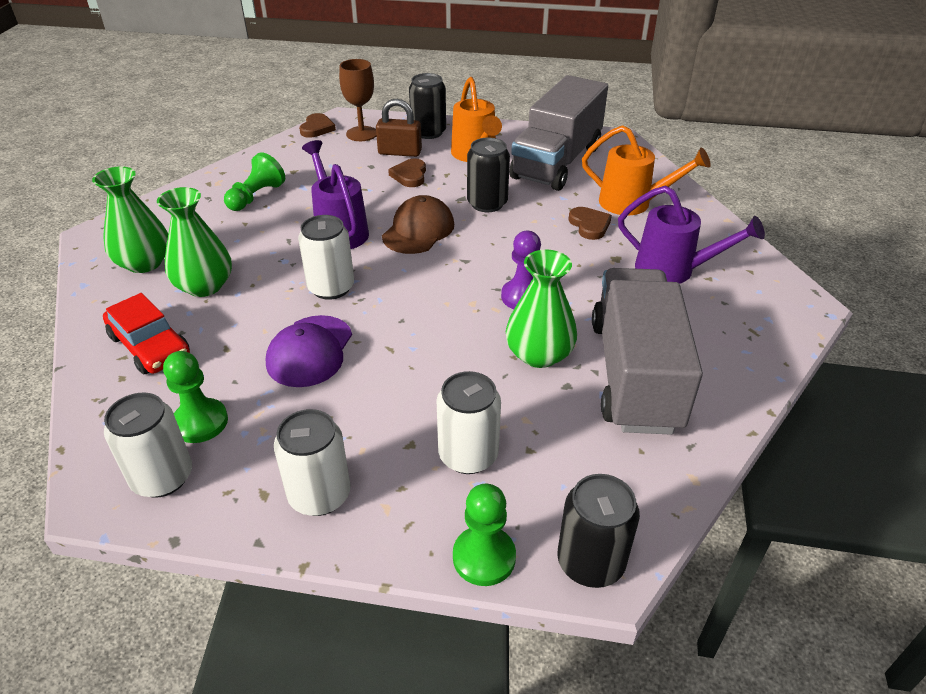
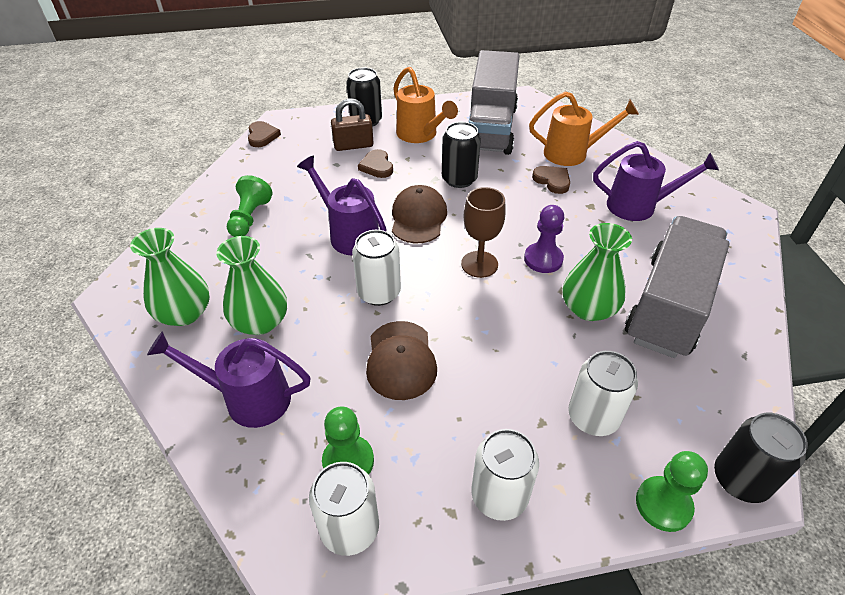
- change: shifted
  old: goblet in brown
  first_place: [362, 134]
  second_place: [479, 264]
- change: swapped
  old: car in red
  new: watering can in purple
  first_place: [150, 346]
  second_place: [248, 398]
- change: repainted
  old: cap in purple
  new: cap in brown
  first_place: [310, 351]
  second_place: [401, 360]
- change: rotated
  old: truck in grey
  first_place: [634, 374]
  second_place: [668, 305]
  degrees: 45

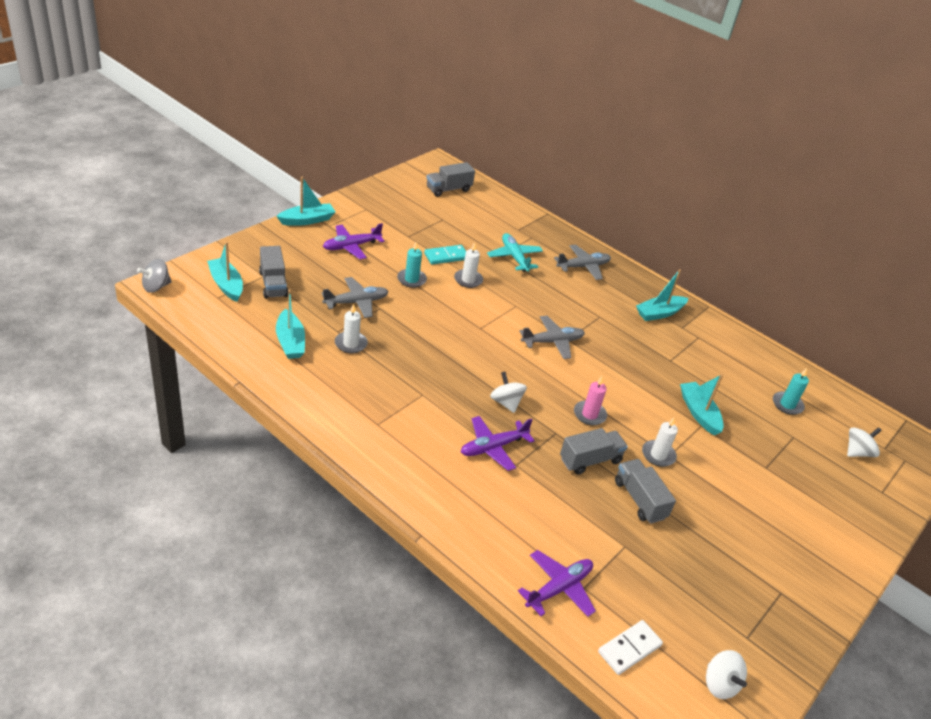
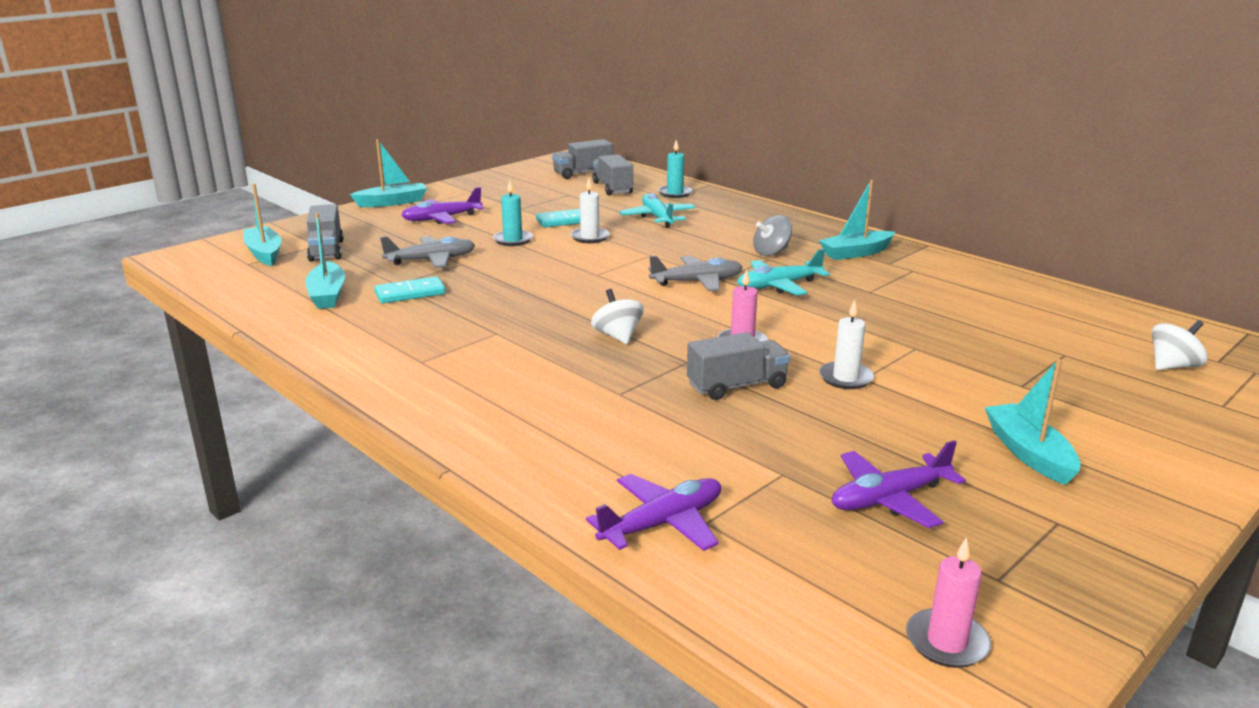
- change: gone
  old: plane in grey
  first_place: [583, 267]
- change: gone
  old: domino in white
  first_place: [629, 649]
- change: new
  new: plane in turquoise
  second_place: [778, 286]
- change: shifted
  old: spinning top in grey
  first_place: [156, 287]
  second_place: [771, 252]
- change: shifted
  old: plane in purple
  first_place: [493, 447]
  second_place: [889, 499]
- change: shifted
  old: truck in grey
  first_place: [639, 500]
  second_place: [612, 188]
- change: shifted
  old: boat in turquoise
  first_place: [698, 413]
  second_place: [1028, 453]
- change: shifted
  old: candle in turquoise
  first_place: [787, 404]
  second_place: [675, 193]
- change: swapped
  old: candle in white
  new: domino in turquoise
  first_place: [351, 344]
  second_place: [410, 293]
- change: swapped
  old: spinning top in white
  new: candle in pink
  first_place: [719, 684]
  second_place: [947, 642]

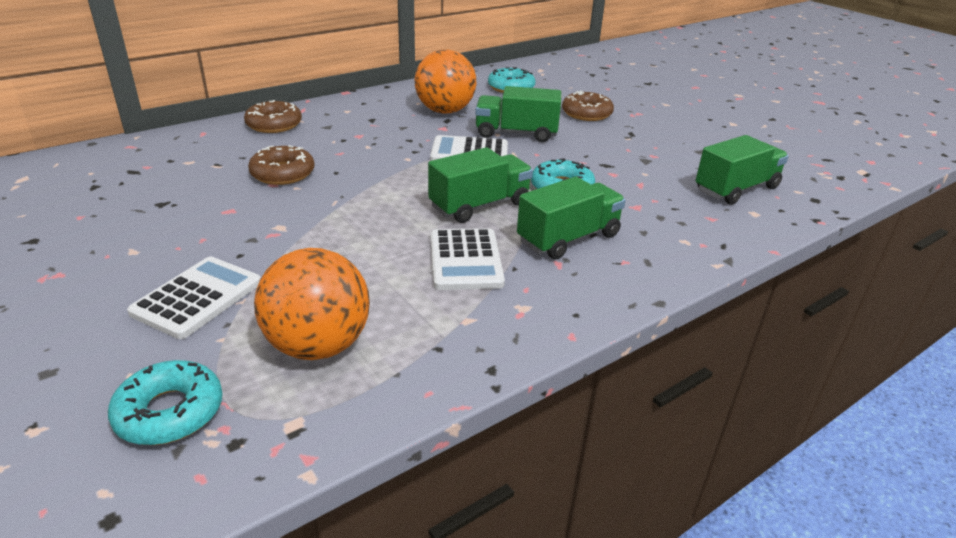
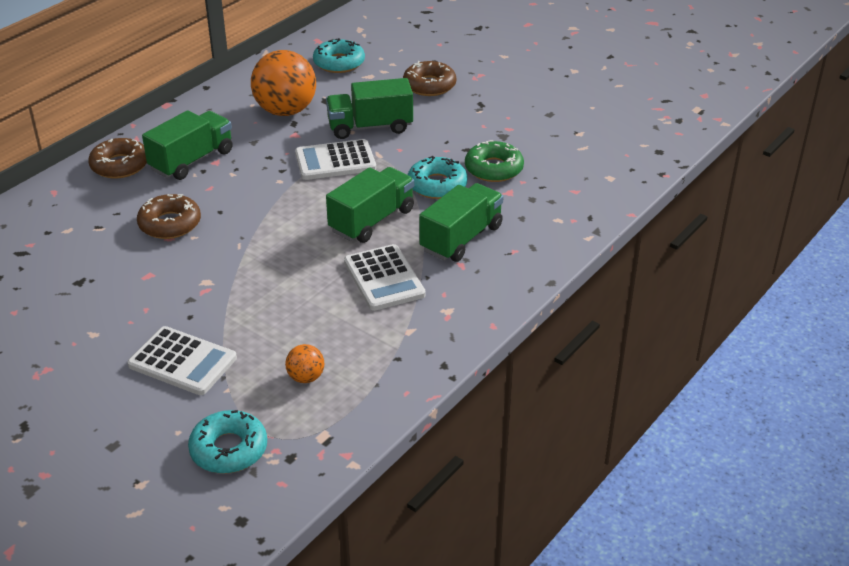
- change: new
  new: donut in green
  second_place: [494, 169]
- change: shifted
  old: truck in green
  first_place: [736, 189]
  second_place: [192, 160]
- change: rotated
  old: calculator in white
  first_place: [197, 297]
  second_place: [182, 362]
  degrees: 105
- change: scaled
  old: ball in orange
  first_place: [318, 345]
  second_place: [306, 377]
  factor: 0.45

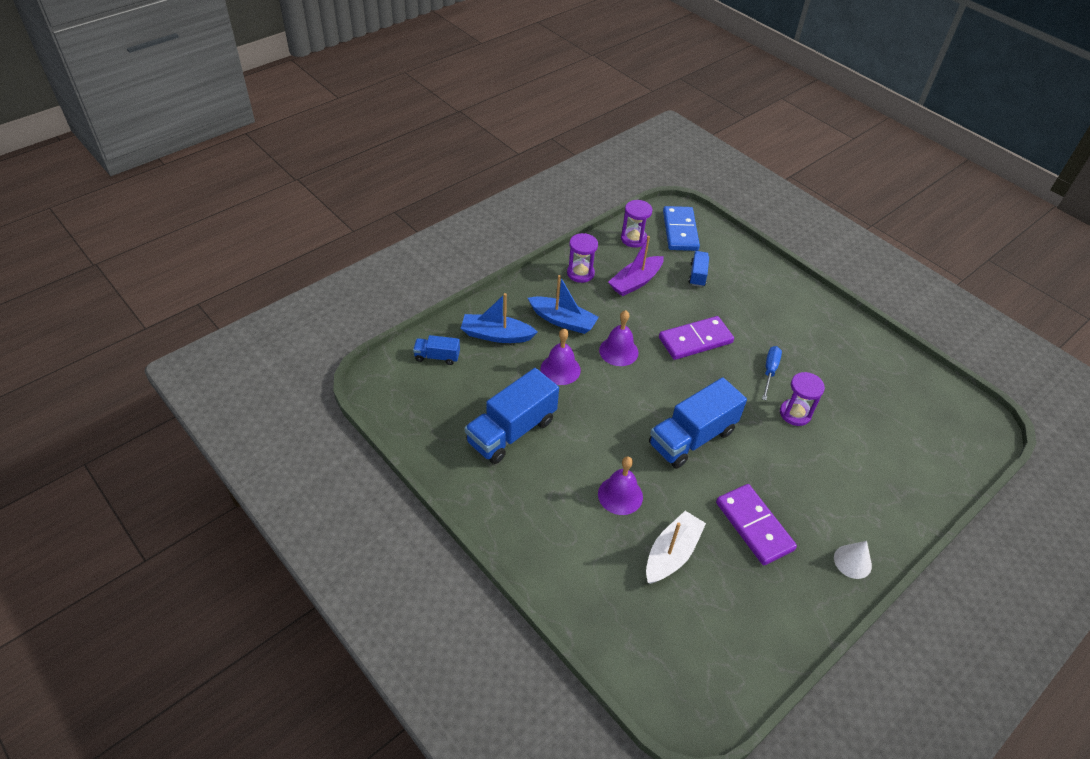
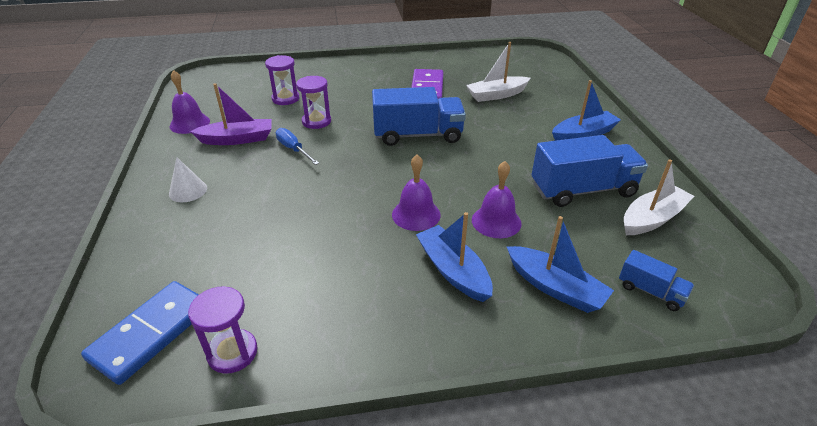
- change: gone
  old: domino in purple
  first_place: [695, 340]
- change: gone
  old: truck in blue
  first_place: [697, 275]
- change: new
  new: boat in blue
  second_place: [583, 134]
- change: new
  new: boat in white
  second_place: [652, 218]
- change: shifted
  old: hourglass in purple
  first_place: [580, 273]
  second_place: [285, 99]
- change: shifted
  old: bell in purple
  first_place: [620, 495]
  second_place: [189, 123]
- change: shifted
  old: boat in purple
  first_place: [635, 282]
  second_place: [237, 139]
- change: shifted
  old: cone in white
  first_place: [852, 561]
  second_place: [188, 191]
- change: rotated
  old: screwdriver in blue
  first_place: [769, 371]
  second_place: [293, 149]
  degrees: 90

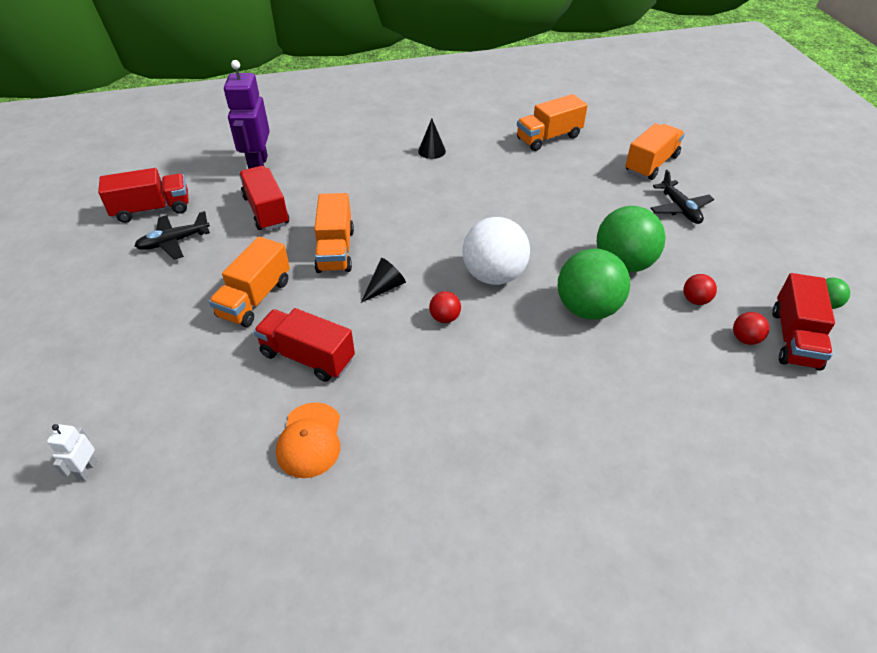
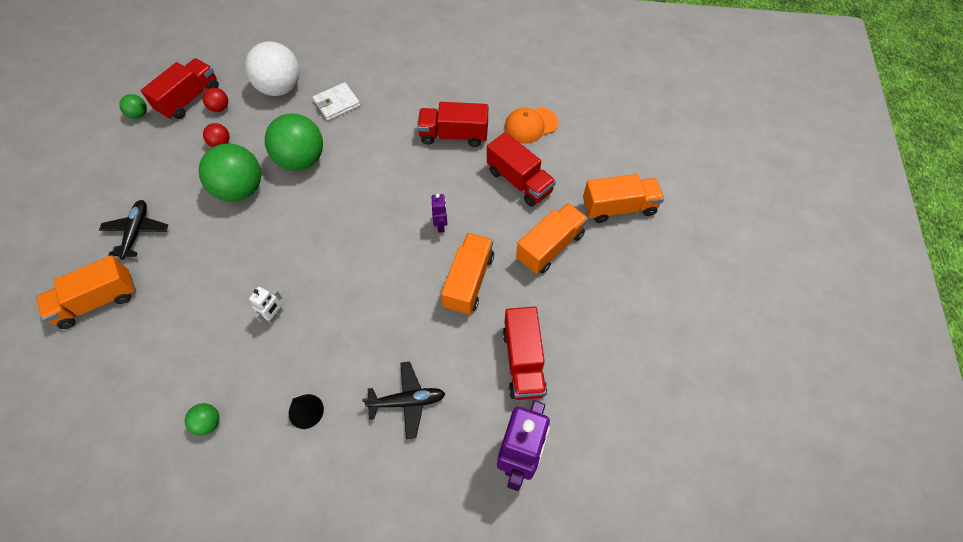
- change: gone
  old: ball in red
  first_place: [445, 318]
- change: new
  new: ball in green
  second_place: [208, 423]
- change: new
  new: wallet in white
  second_place: [337, 103]
- change: shifted
  old: robot in white
  first_place: [87, 470]
  second_place: [275, 315]
- change: shifted
  old: truck in red
  first_place: [152, 209]
  second_place: [453, 135]
- change: shifted
  old: plane in black
  first_place: [174, 242]
  second_place: [407, 401]
- change: shifted
  old: ball in white
  first_place: [494, 275]
  second_place: [280, 88]
- change: shifted
  old: truck in orange
  first_place: [548, 138]
  second_place: [619, 207]
- change: swapped
  old: cone in black
  new: robot in purple
  first_place: [385, 287]
  second_place: [441, 225]
- change: rotated
  old: cap in orange
  first_place: [310, 440]
  second_place: [530, 125]
  degrees: -135

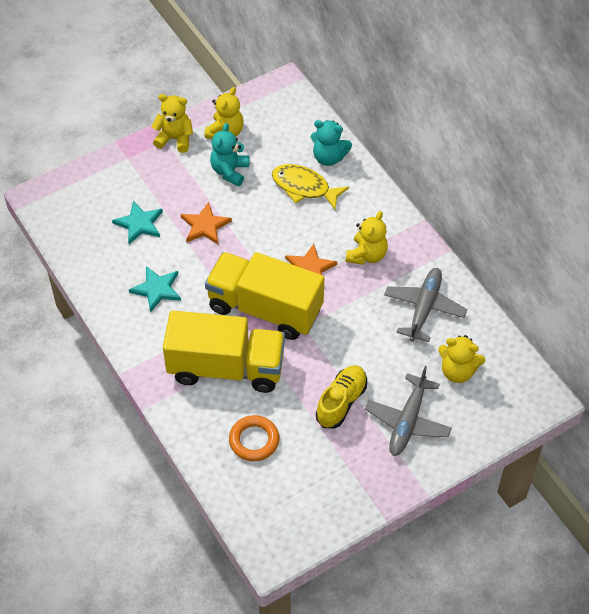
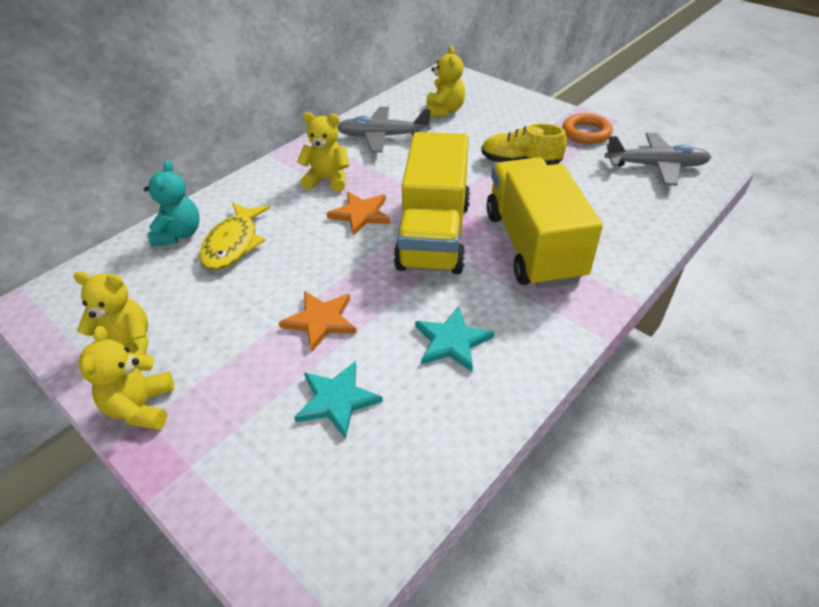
- change: gone
  old: teddy bear in turquoise
  first_place: [230, 171]
- change: shifted
  old: ring in orange
  first_place: [254, 440]
  second_place: [586, 133]
- change: shifted
  old: plane in grey
  first_place: [408, 421]
  second_place: [655, 166]

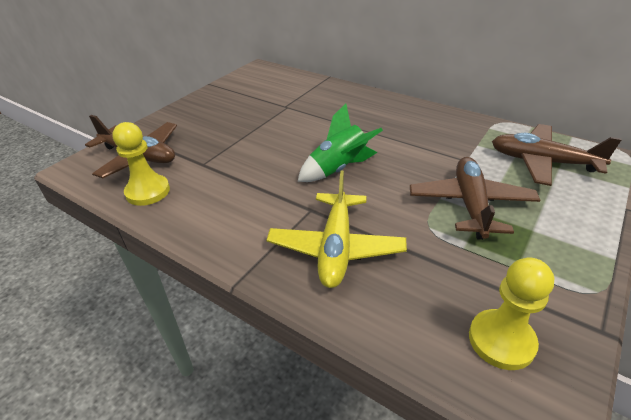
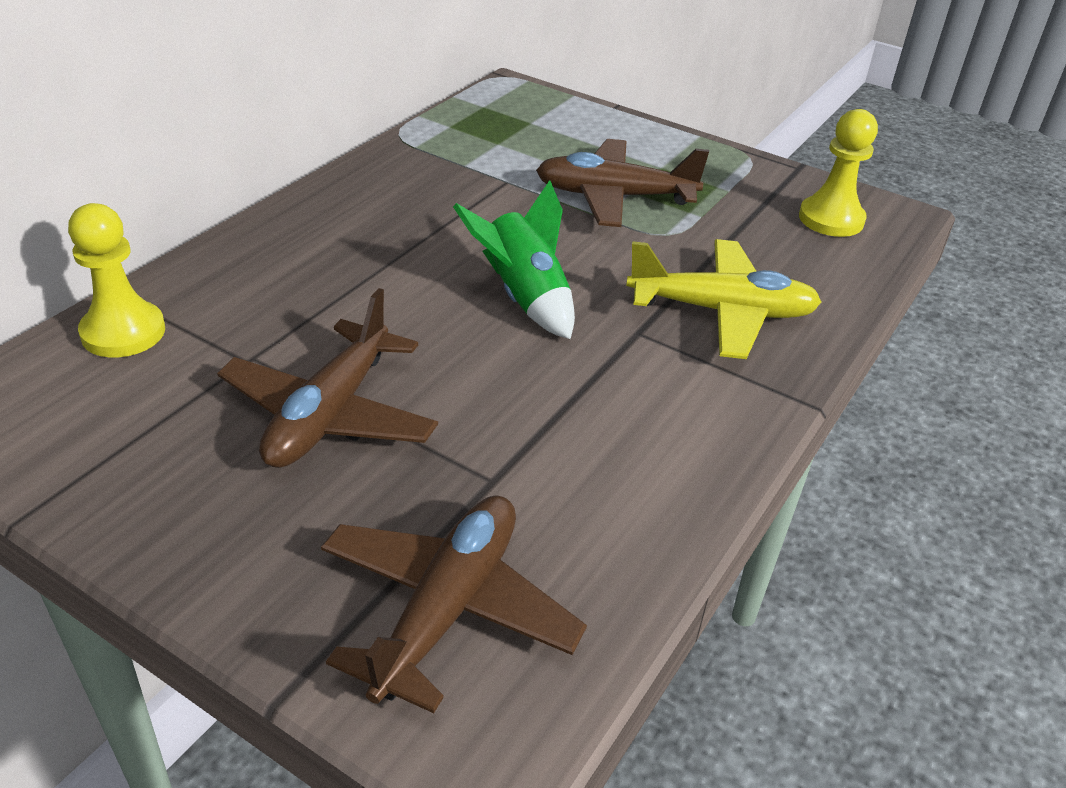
- change: shifted
  old: pawn in yellow
  first_place: [148, 191]
  second_place: [123, 332]
- change: shifted
  old: plane in brown
  first_place: [542, 162]
  second_place: [330, 414]

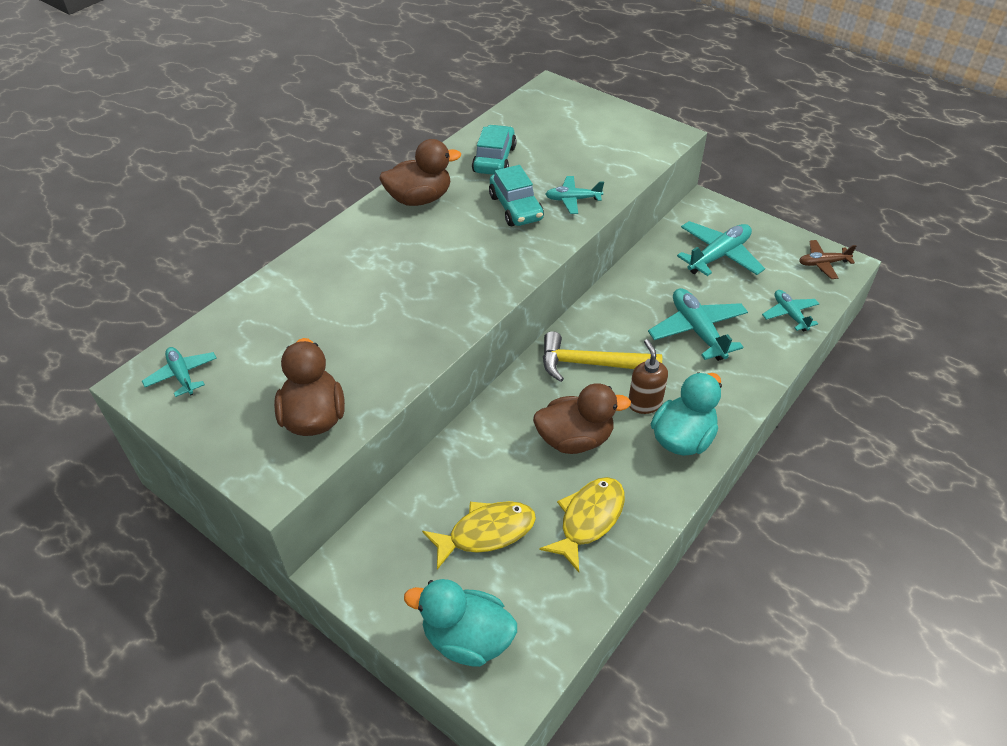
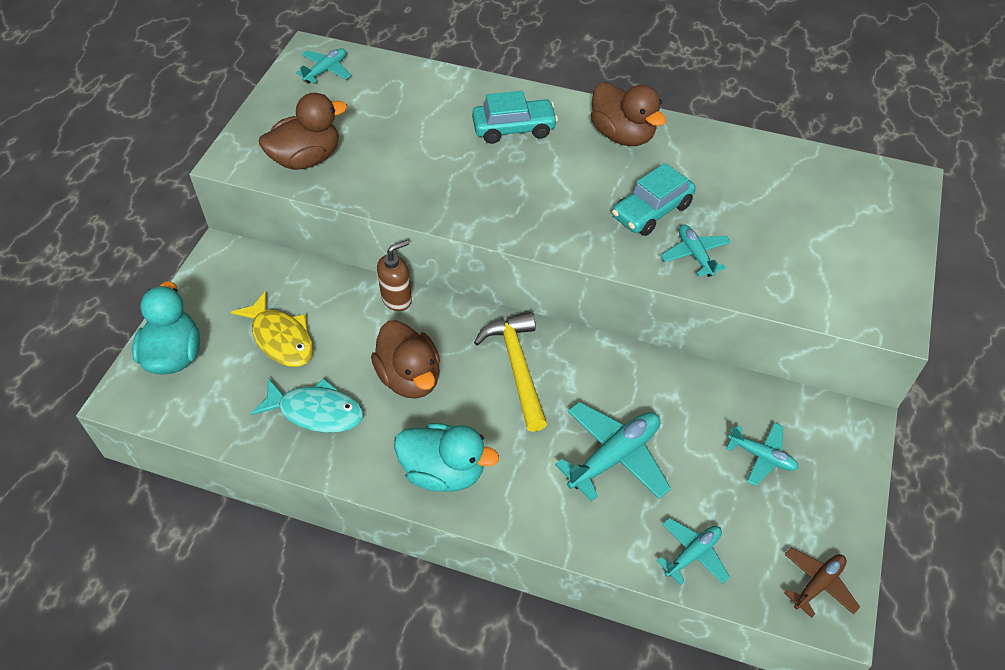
- change: shifted
  old: car in turquoise
  first_place: [494, 159]
  second_place: [514, 129]
- change: shifted
  old: soap dispenser in brown
  first_place: [644, 403]
  second_place: [397, 299]
- change: repainted
  old: fish in yellow
  new: fish in turquoise
  first_place: [588, 519]
  second_place: [316, 411]
- change: rotated
  old: plane in brown
  first_place: [823, 263]
  second_place: [818, 584]
  degrees: 75
- change: scaled
  old: plane in turquoise
  first_place: [718, 256]
  second_place: [762, 456]
  factor: 0.59

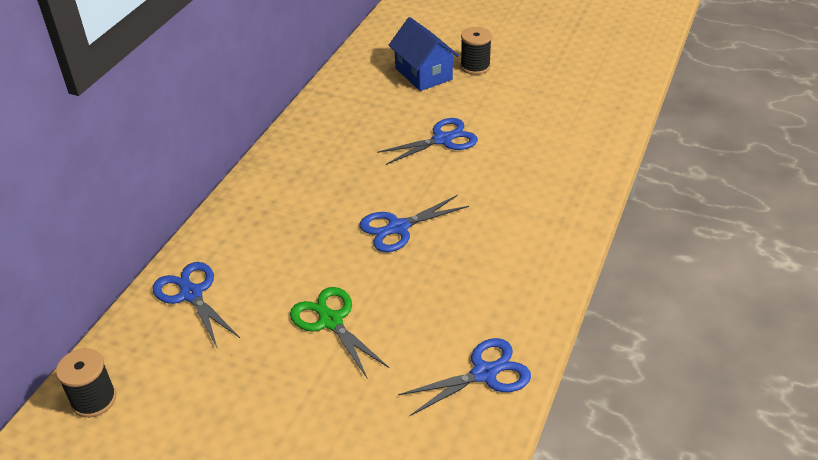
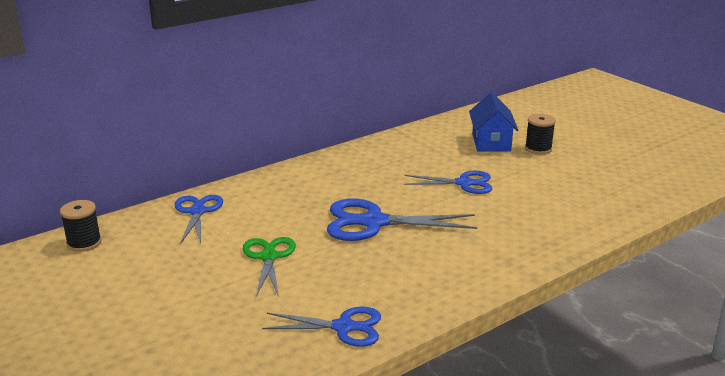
- change: scaled
  old: scissors in blue
  first_place: [398, 228]
  second_place: [373, 222]
  factor: 1.55

